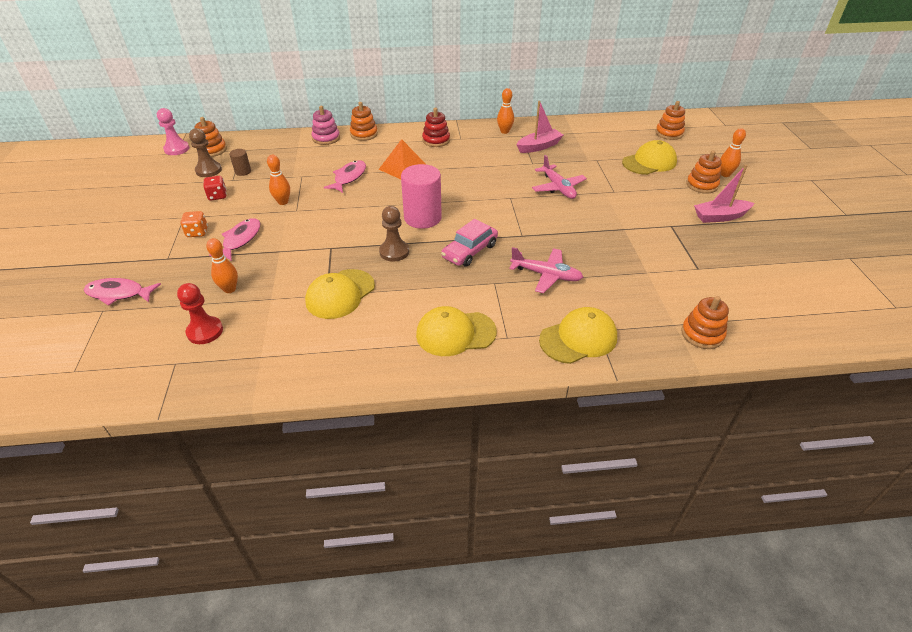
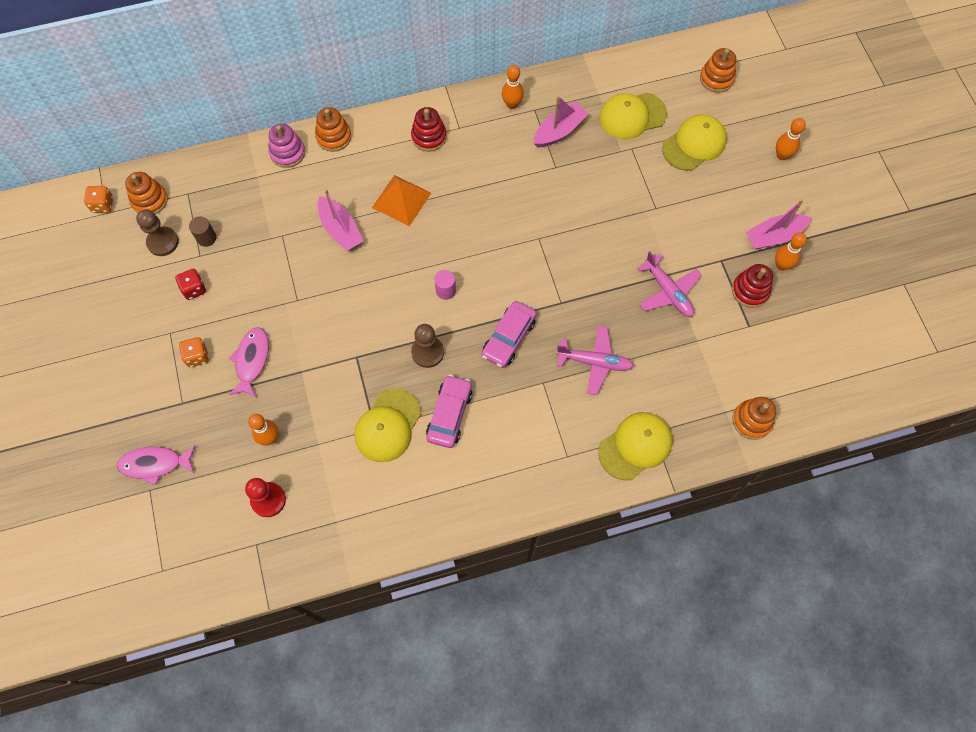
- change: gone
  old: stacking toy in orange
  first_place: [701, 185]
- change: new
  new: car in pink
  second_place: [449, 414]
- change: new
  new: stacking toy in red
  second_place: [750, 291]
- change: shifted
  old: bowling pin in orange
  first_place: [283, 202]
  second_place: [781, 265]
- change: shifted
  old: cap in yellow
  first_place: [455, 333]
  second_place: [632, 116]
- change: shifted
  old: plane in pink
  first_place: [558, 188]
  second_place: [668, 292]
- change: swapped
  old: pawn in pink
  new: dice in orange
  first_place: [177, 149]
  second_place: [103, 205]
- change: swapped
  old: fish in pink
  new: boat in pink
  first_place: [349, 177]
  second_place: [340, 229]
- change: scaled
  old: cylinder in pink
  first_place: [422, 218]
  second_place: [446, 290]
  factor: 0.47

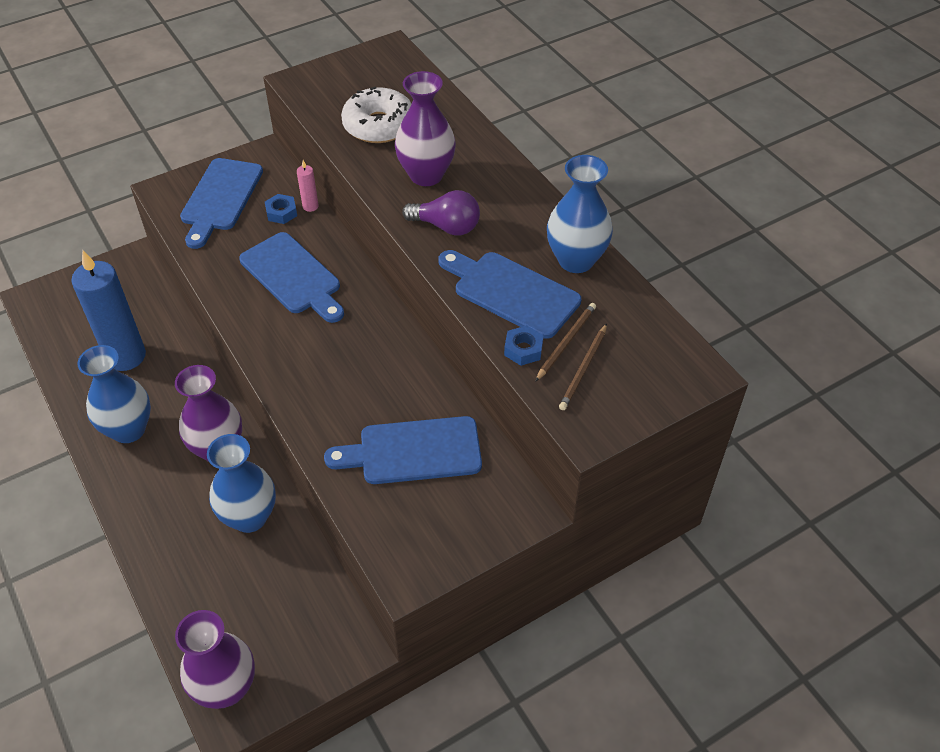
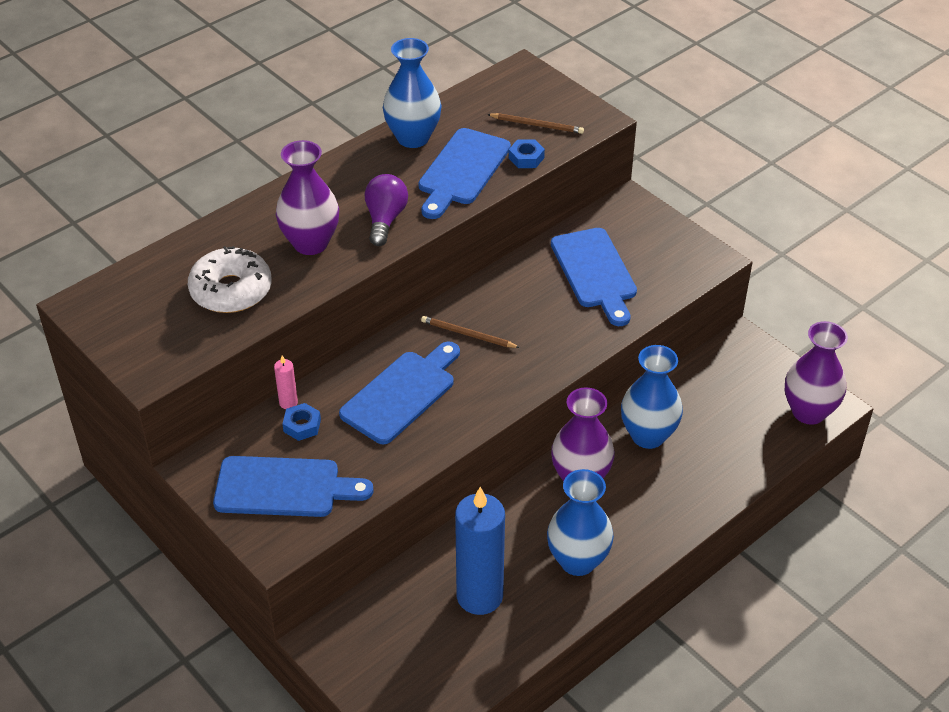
- change: shifted
  old: pencil in brown
  first_place: [566, 342]
  second_place: [468, 334]

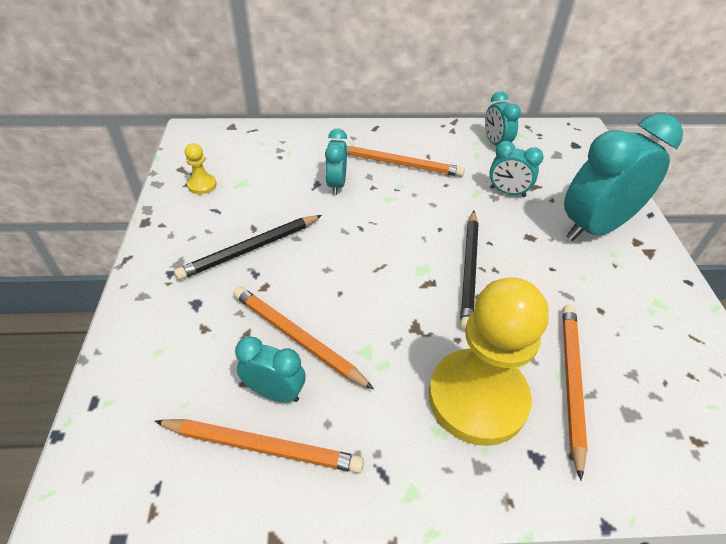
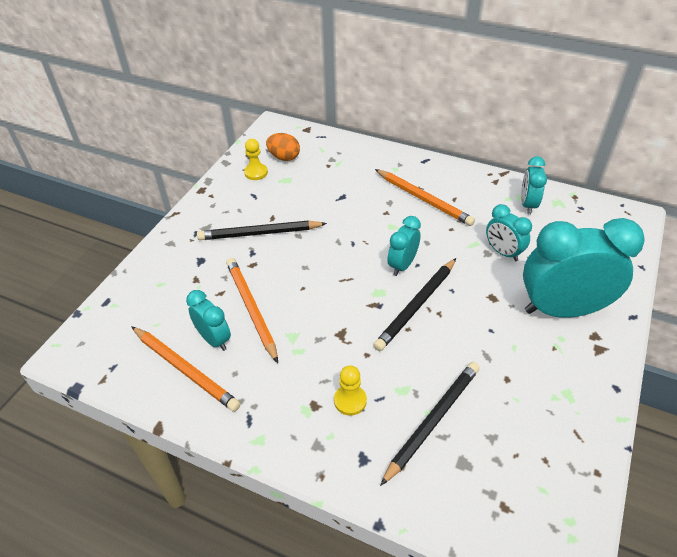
- change: new
  new: egg in orange
  second_place: [284, 157]
- change: shifted
  old: clock in turquoise
  first_place: [336, 184]
  second_place: [402, 265]
- change: repainted
  old: pencil in orange
  new: pencil in black
  first_place: [571, 382]
  second_place: [433, 421]
- change: scaled
  old: pawn in yellow
  first_place: [477, 398]
  second_place: [350, 401]
  factor: 0.4

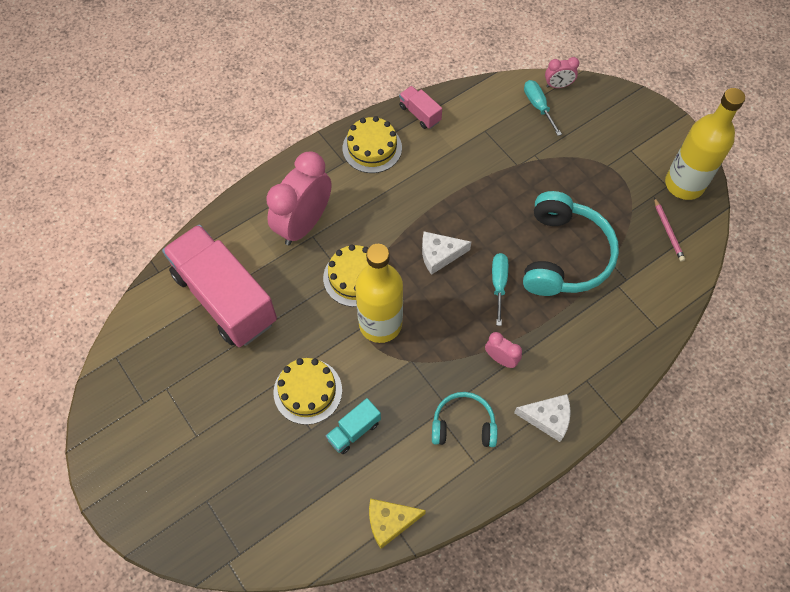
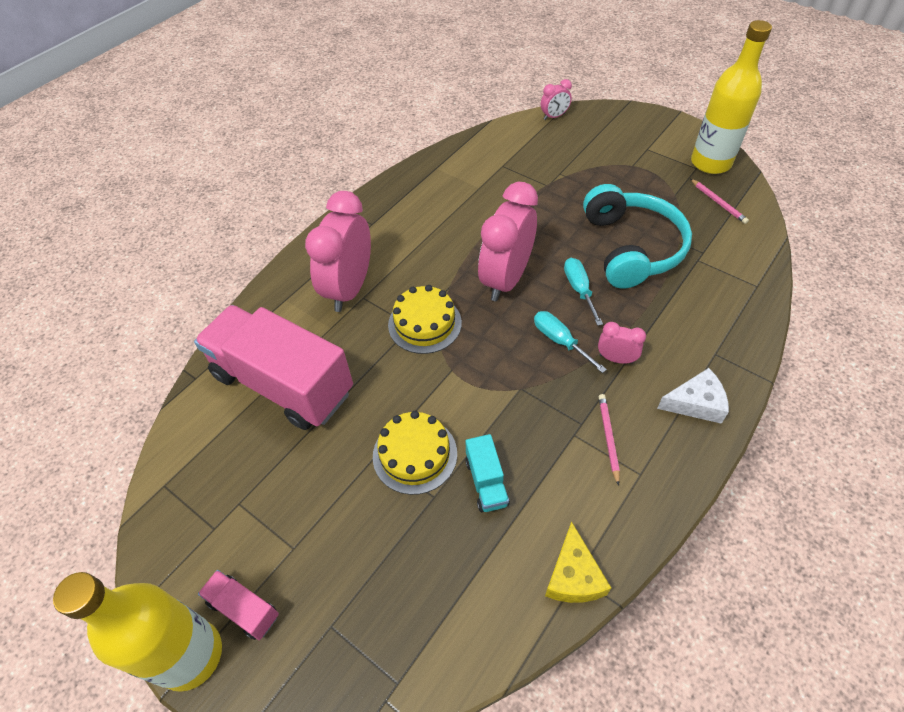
- change: gone
  old: cake in yellow
  first_place: [372, 148]
- change: shifted
  old: bottle in yellow
  first_place: [380, 324]
  second_place: [190, 655]
- change: shifted
  old: truck in pink
  first_place: [420, 114]
  second_place: [244, 609]
- change: shifted
  old: screwdriver in turquoise
  first_place: [538, 106]
  second_place: [560, 341]
- change: swapped
  old: cheese in white
  new: clock in pink
  first_place: [439, 255]
  second_place: [506, 279]
- change: swapped
  old: headphones in turquoise
  new: pencil in pink
  first_place: [463, 425]
  second_place: [608, 438]
- change: rotated
  old: truck in turquoise
  first_place: [354, 431]
  second_place: [486, 482]
  degrees: -45
- change: rotated
  old: cheese in yellow
  first_place: [390, 522]
  second_place: [573, 575]
  degrees: -60

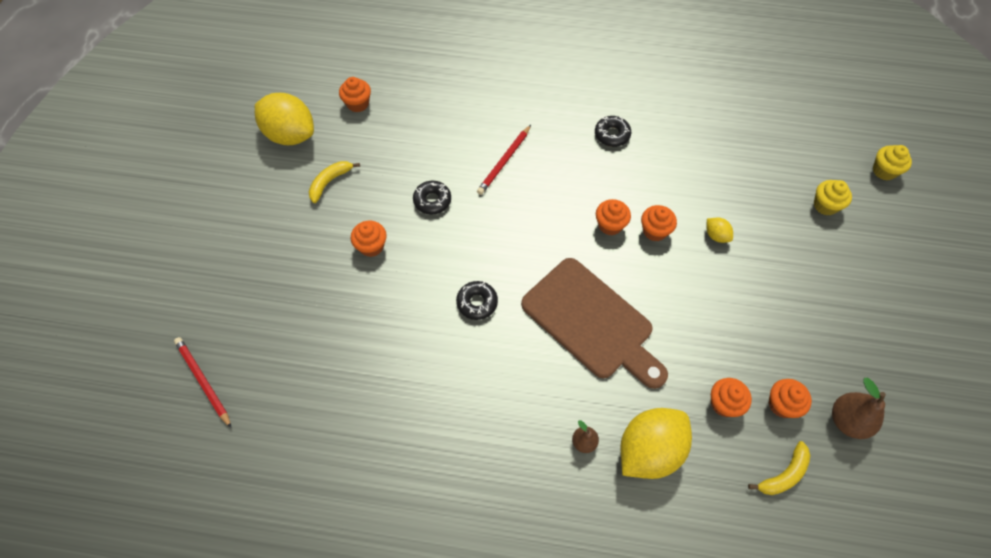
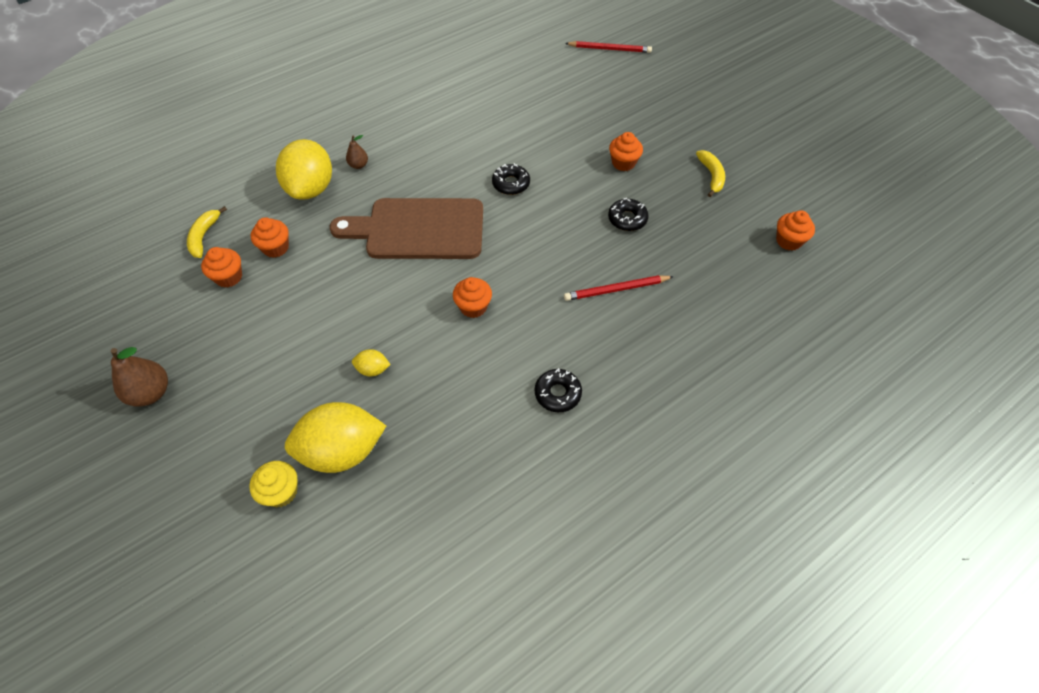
- change: gone
  old: cupcake in orange
  first_place: [654, 231]
- change: gone
  old: cupcake in yellow
  first_place: [884, 171]
- change: shifted
  old: lemon in yellow
  first_place: [290, 135]
  second_place: [342, 451]
- change: shifted
  old: pear in brown
  first_place: [847, 420]
  second_place: [151, 393]
- change: rotated
  old: pencil in red
  first_place: [504, 161]
  second_place: [616, 290]
  degrees: -90

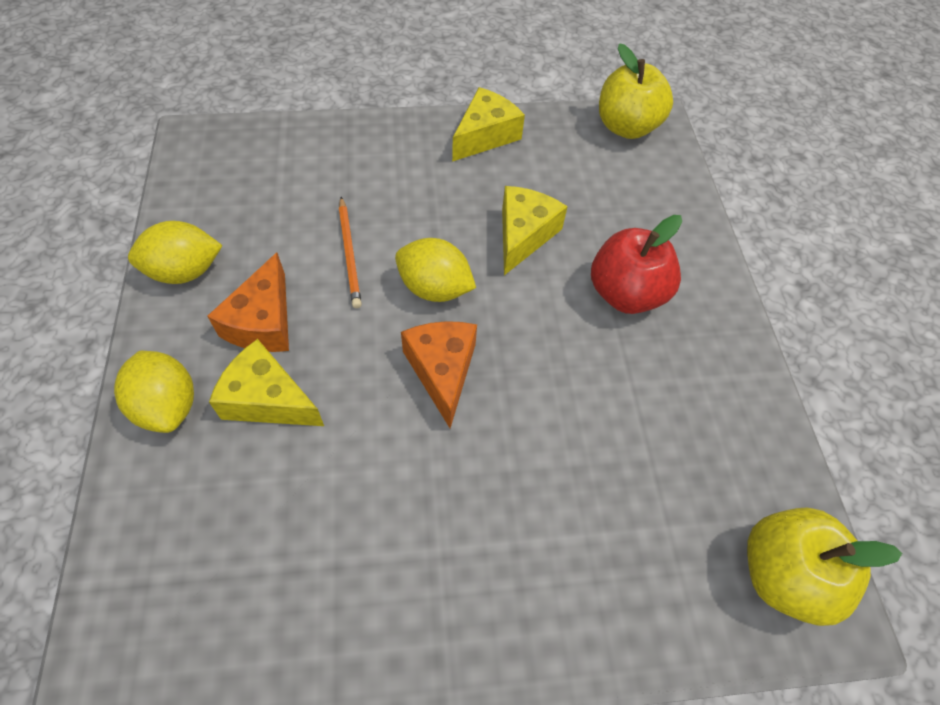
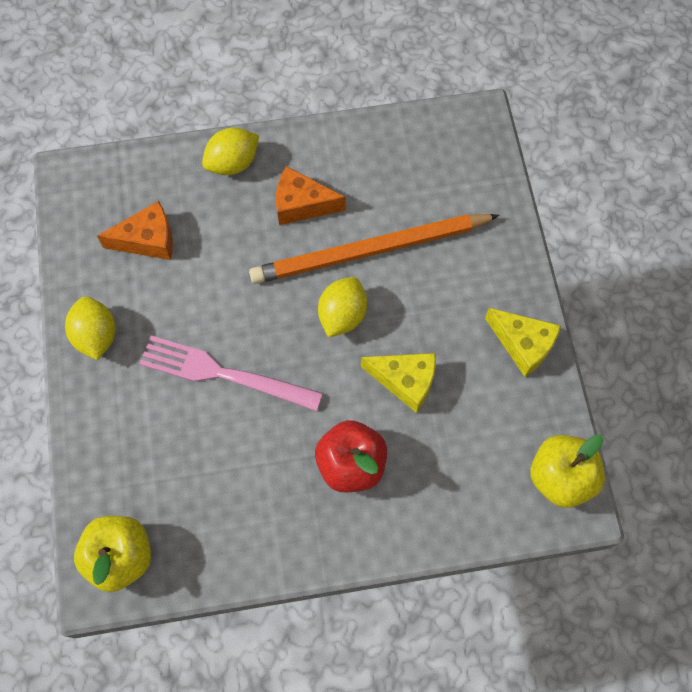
- change: gone
  old: cheese in yellow
  first_place: [268, 399]
- change: new
  new: fork in pink
  second_place: [222, 373]
- change: shifted
  old: lemon in yellow
  first_place: [185, 271]
  second_place: [96, 336]
- change: shifted
  old: cheese in orange
  first_place: [442, 371]
  second_place: [148, 240]
- change: scaled
  old: pencil in orange
  first_place: [349, 254]
  second_place: [370, 251]
  factor: 2.29

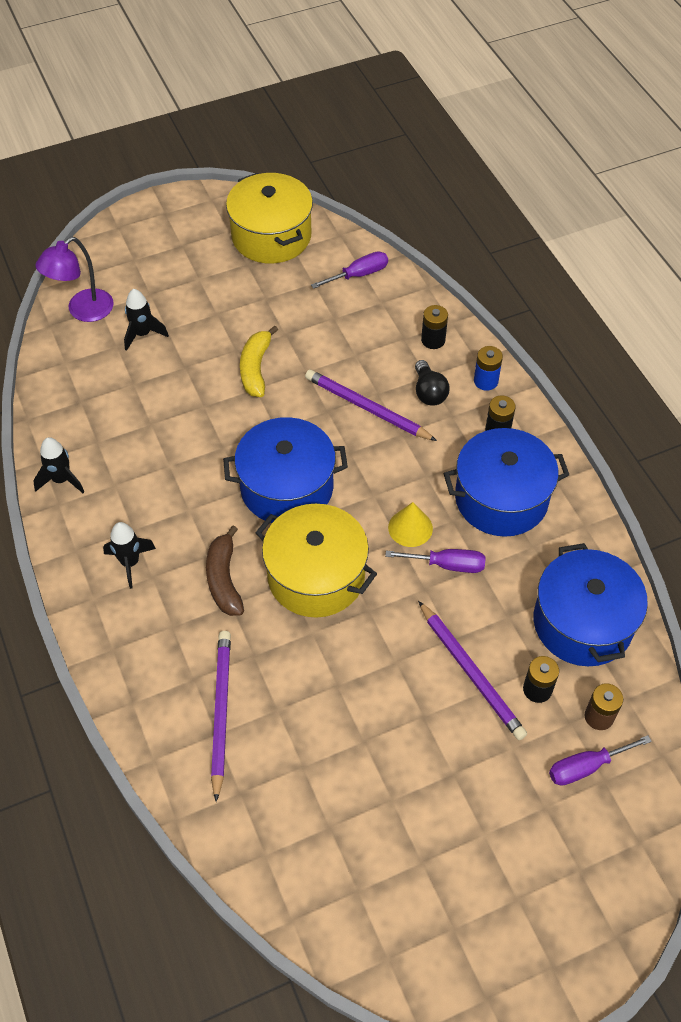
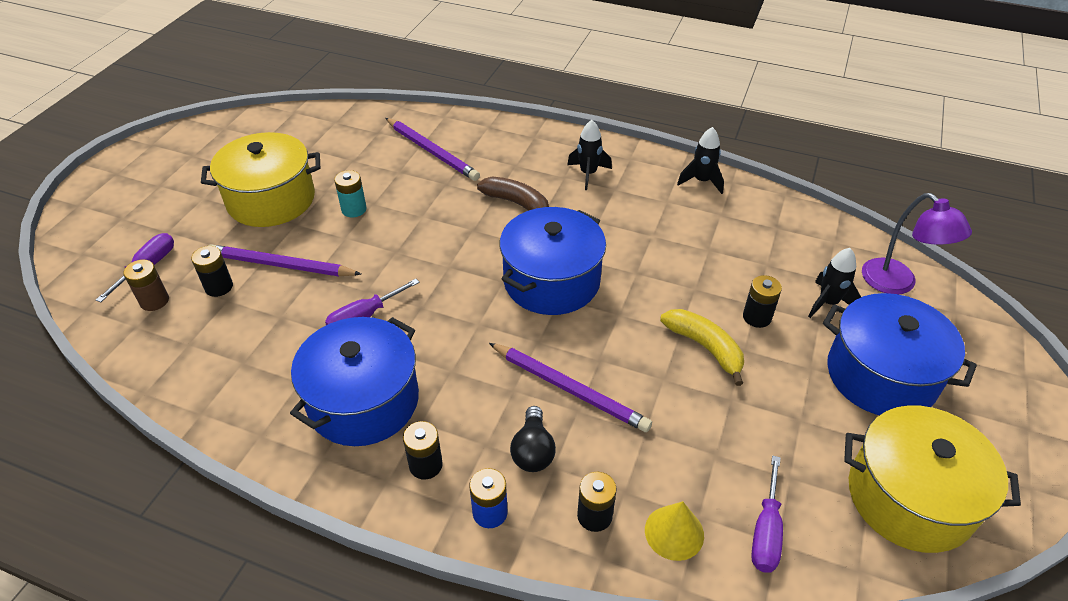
- change: new
  new: battery in turquoise
  second_place: [354, 209]
- change: new
  new: battery in black
  second_place: [757, 317]
- change: shifted
  old: pot in yellow
  first_place: [316, 576]
  second_place: [271, 200]
- change: shifted
  old: cone in yellow
  first_place: [410, 528]
  second_place: [674, 532]
- change: shifted
  old: pot in blue
  first_place: [582, 623]
  second_place: [881, 375]
- change: rotated
  old: lamp in purple
  first_place: [83, 311]
  second_place: [897, 284]
  degrees: 150
- change: rotated
  old: pencil in purple
  first_place: [367, 408]
  second_place: [569, 388]
  degrees: 45
- change: rotated
  old: light bulb in black
  first_place: [429, 392]
  second_place: [533, 451]
  degrees: -120

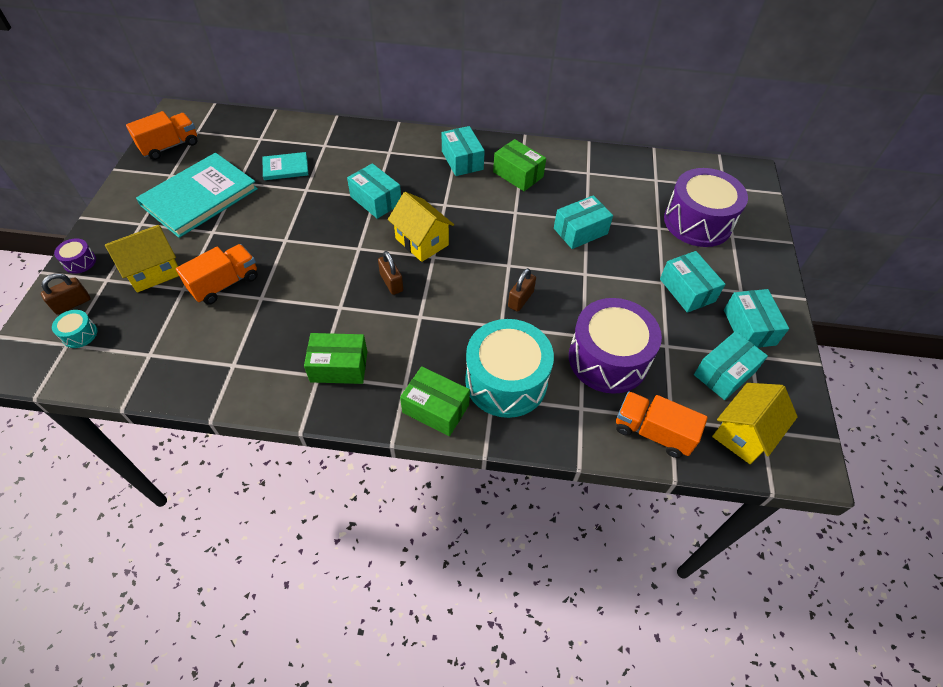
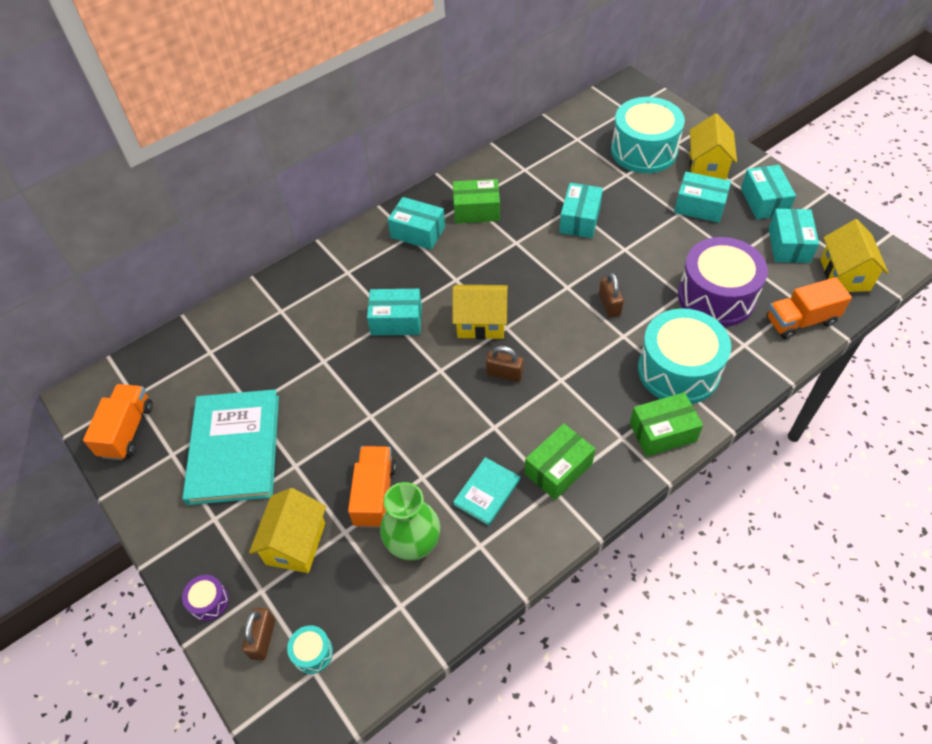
- change: new
  new: vase in green
  second_place: [414, 545]
- change: new
  new: house in yellow
  second_place: [707, 166]
- change: shifted
  old: book in turquoise
  first_place: [285, 168]
  second_place: [487, 492]
- change: repainted
  old: drum in purple
  new: drum in turquoise
  first_place: [697, 222]
  second_place: [644, 150]
- change: rotated
  old: box in turquoise
  first_place: [749, 327]
  second_place: [764, 201]
  degrees: 45

